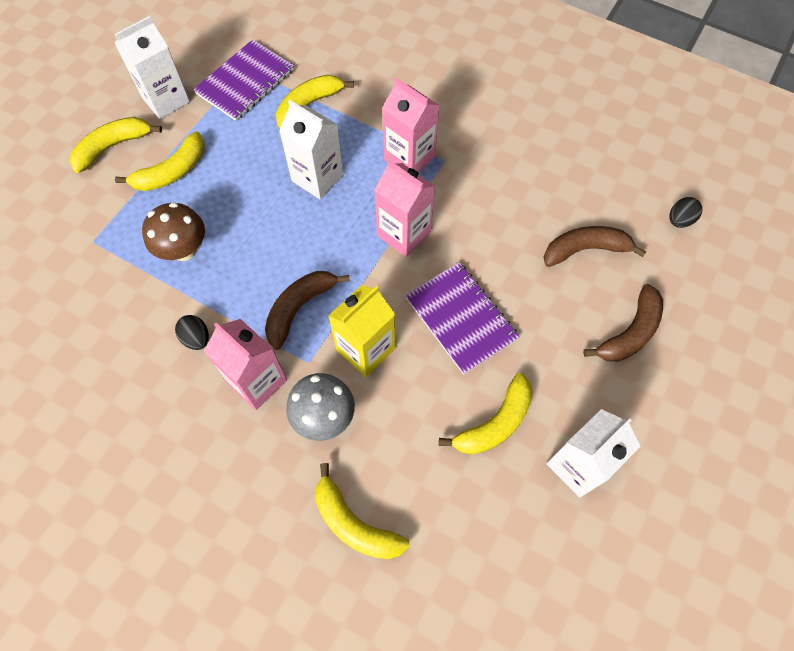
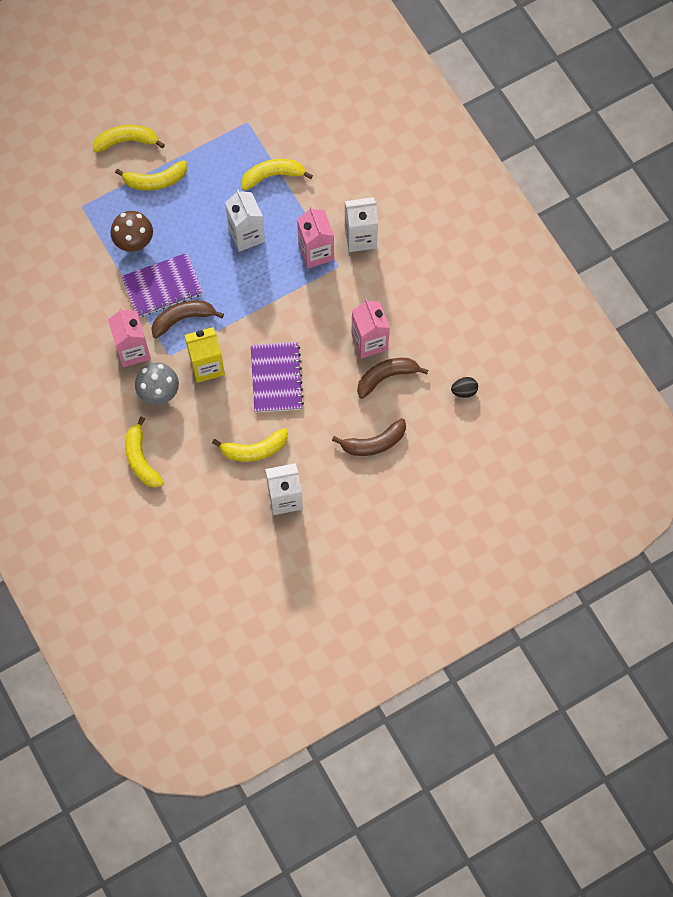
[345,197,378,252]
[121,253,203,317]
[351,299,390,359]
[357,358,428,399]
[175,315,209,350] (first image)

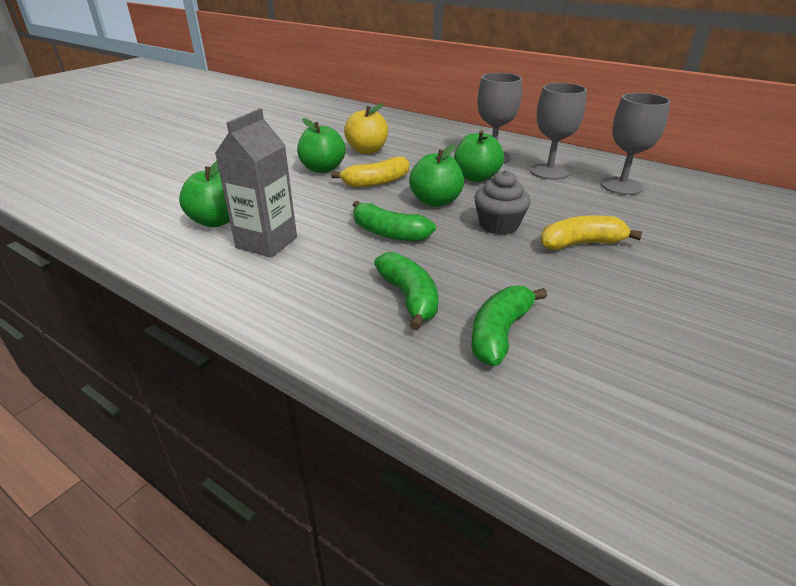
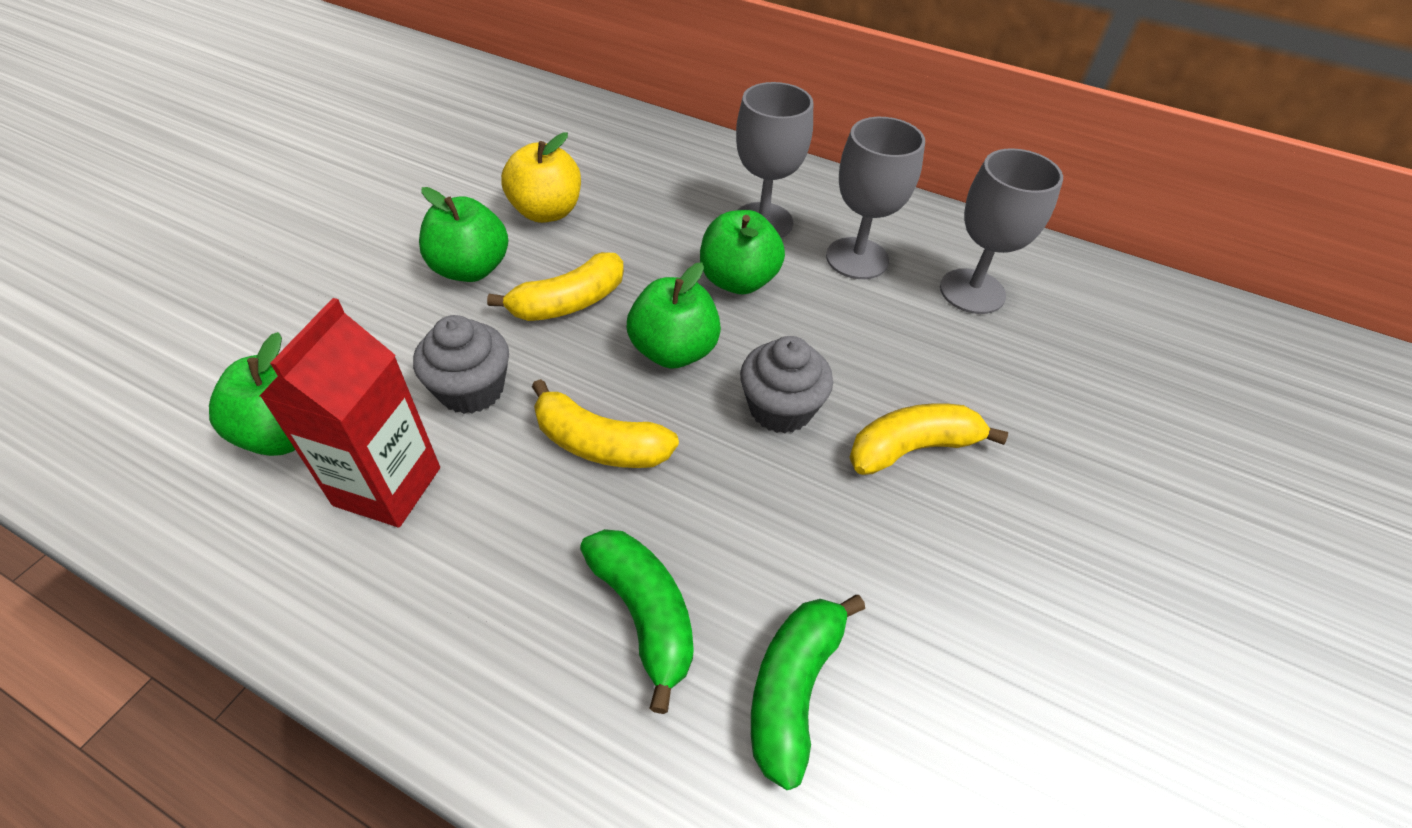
[260,298,440,527]
[532,379,679,468]
[413,315,509,414]

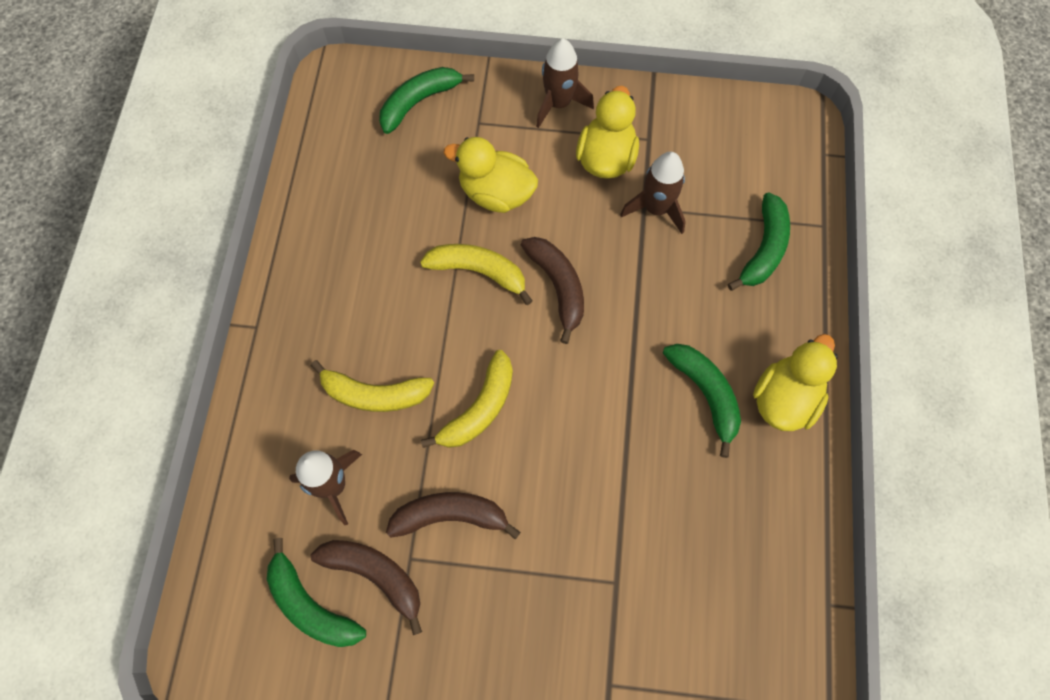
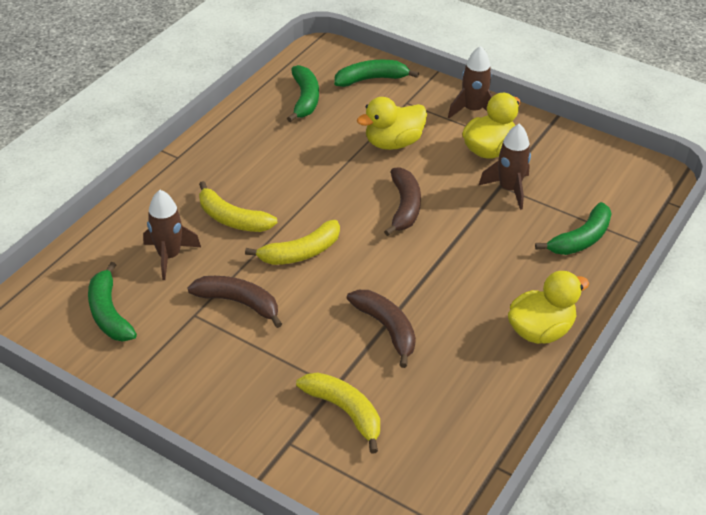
[357,97,427,150]
[296,372,380,454]
[287,65,319,122]
[347,290,416,368]

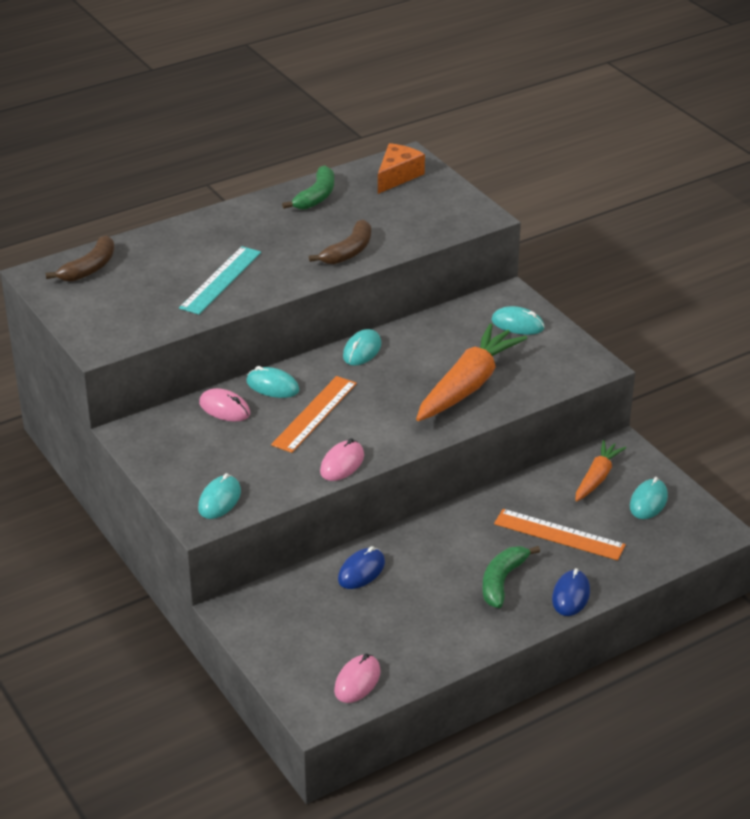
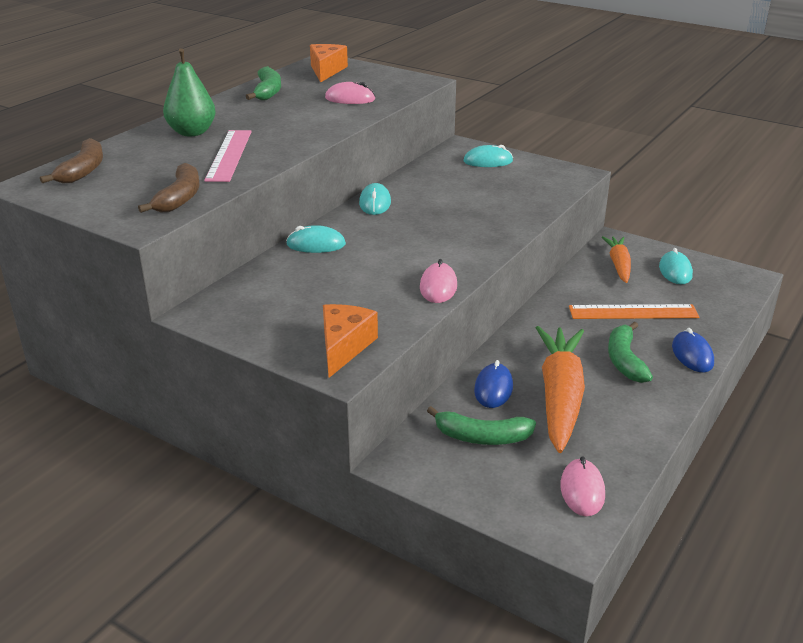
[138,163,200,213]
[204,130,252,182]
[536,326,585,453]
[271,376,357,453] (first image)
[325,82,376,104]
[323,304,378,378]
[163,48,216,136]
[427,406,536,445]

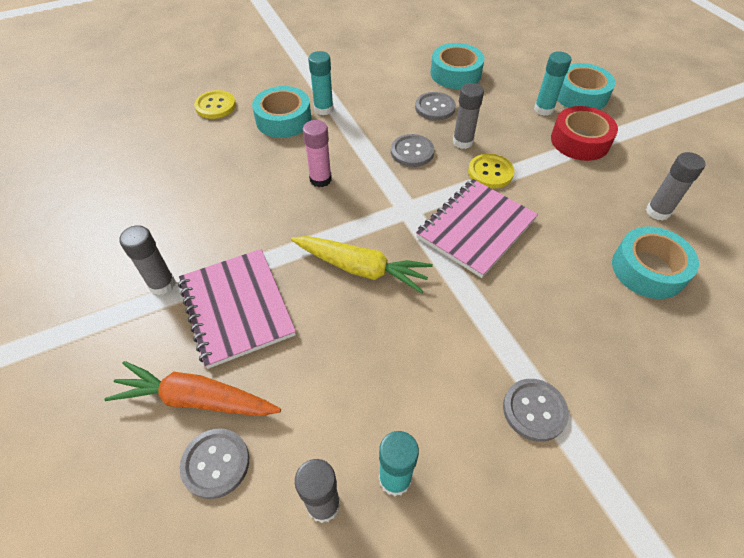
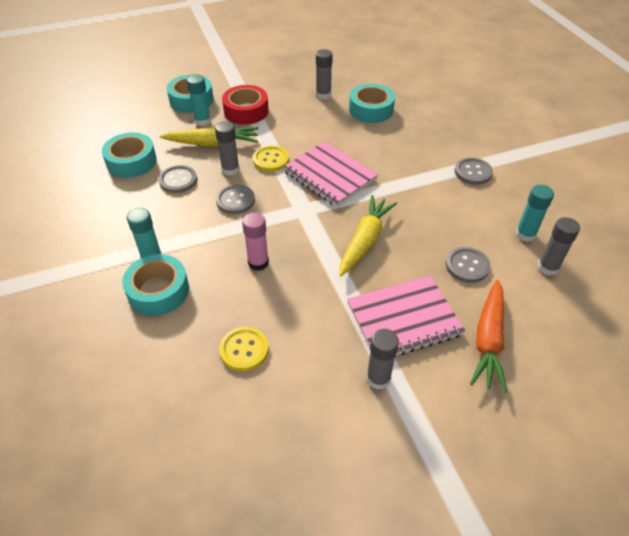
[219,327,269,371]
[446,247,490,283]
[160,127,259,146]

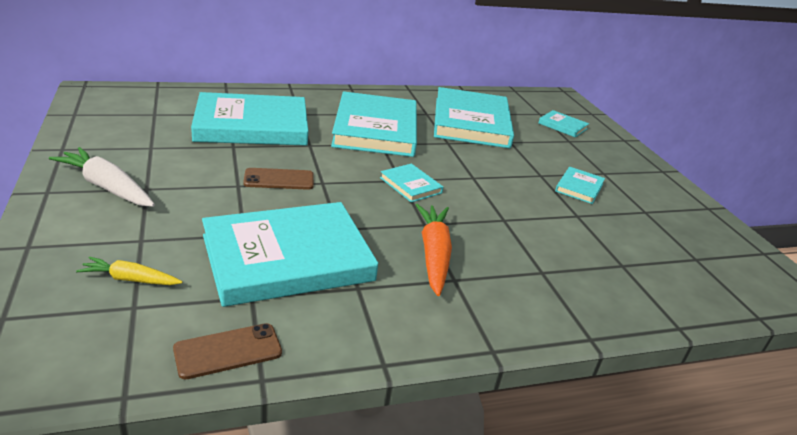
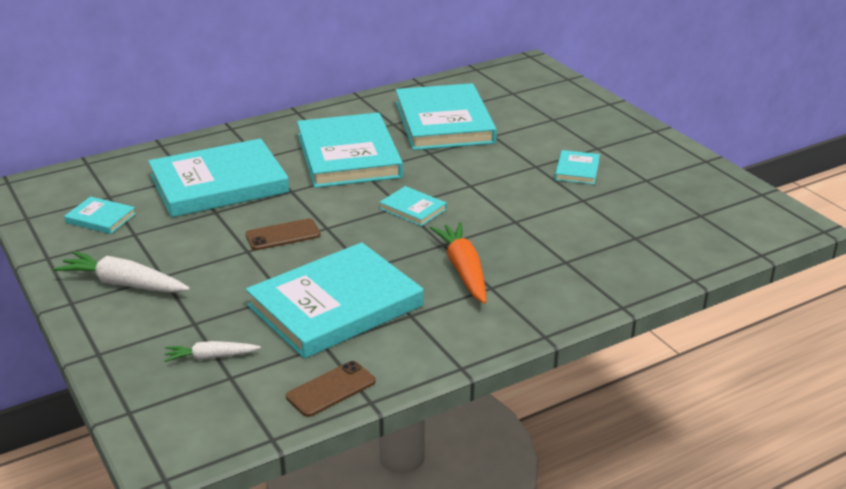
[64,197,136,234]
[164,341,261,362]

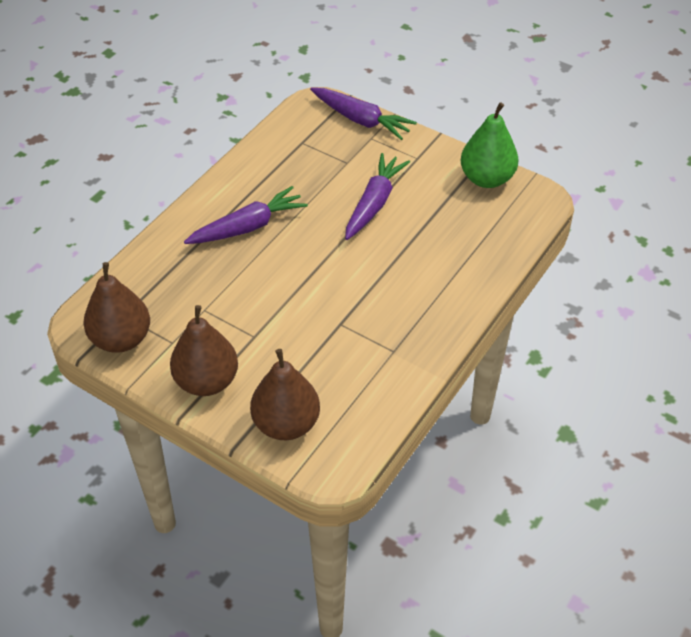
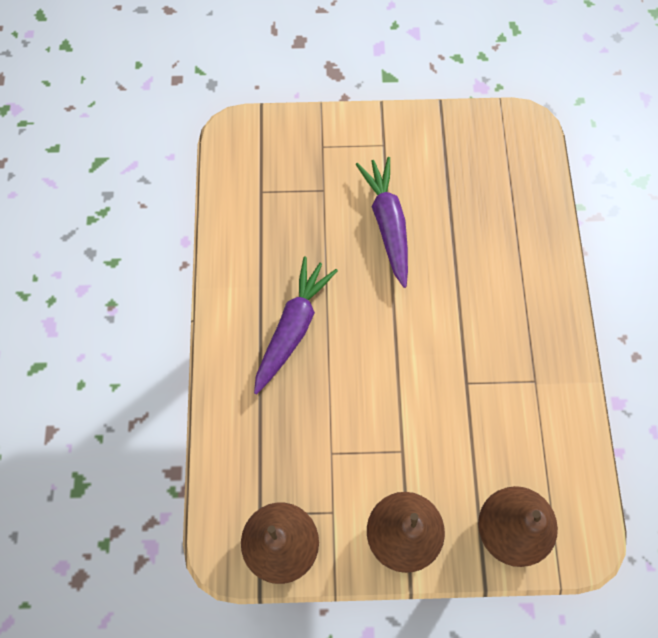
[310,88,417,140] (first image)
[461,102,518,188] (first image)

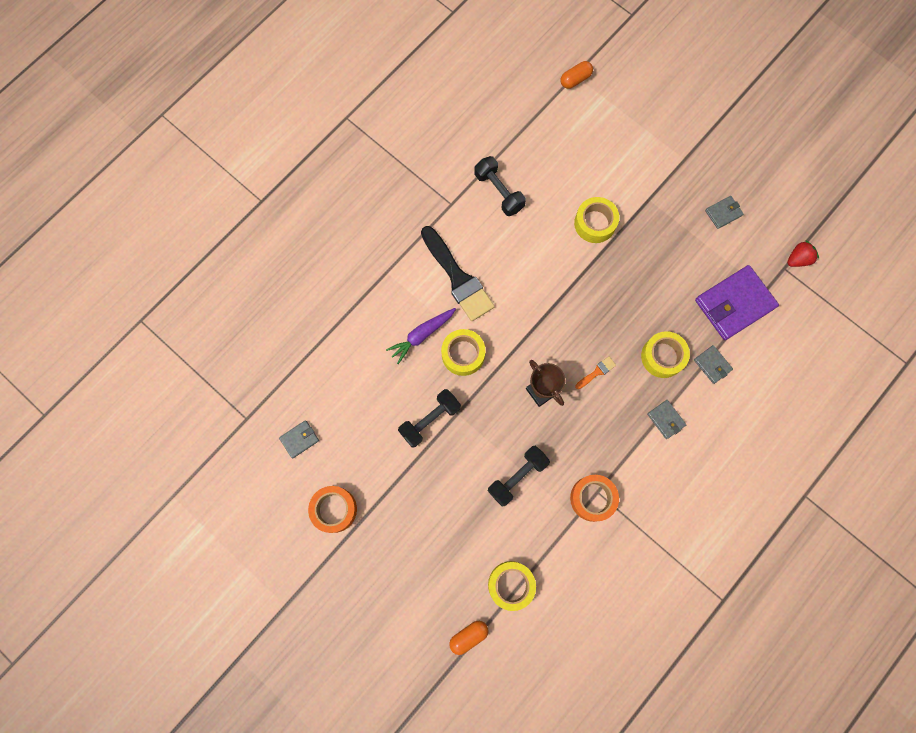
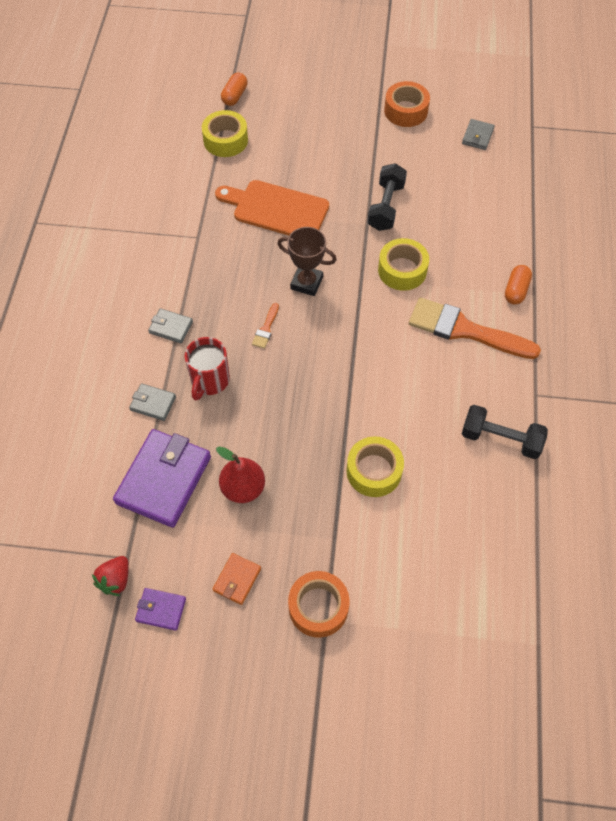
[505,265,532,305]
[213,553,261,605]
[409,297,541,359]
[386,308,456,364] (first image)
[185,337,230,401]
[215,180,329,235]
[288,571,350,638]
[216,446,265,503]
[135,588,186,631]

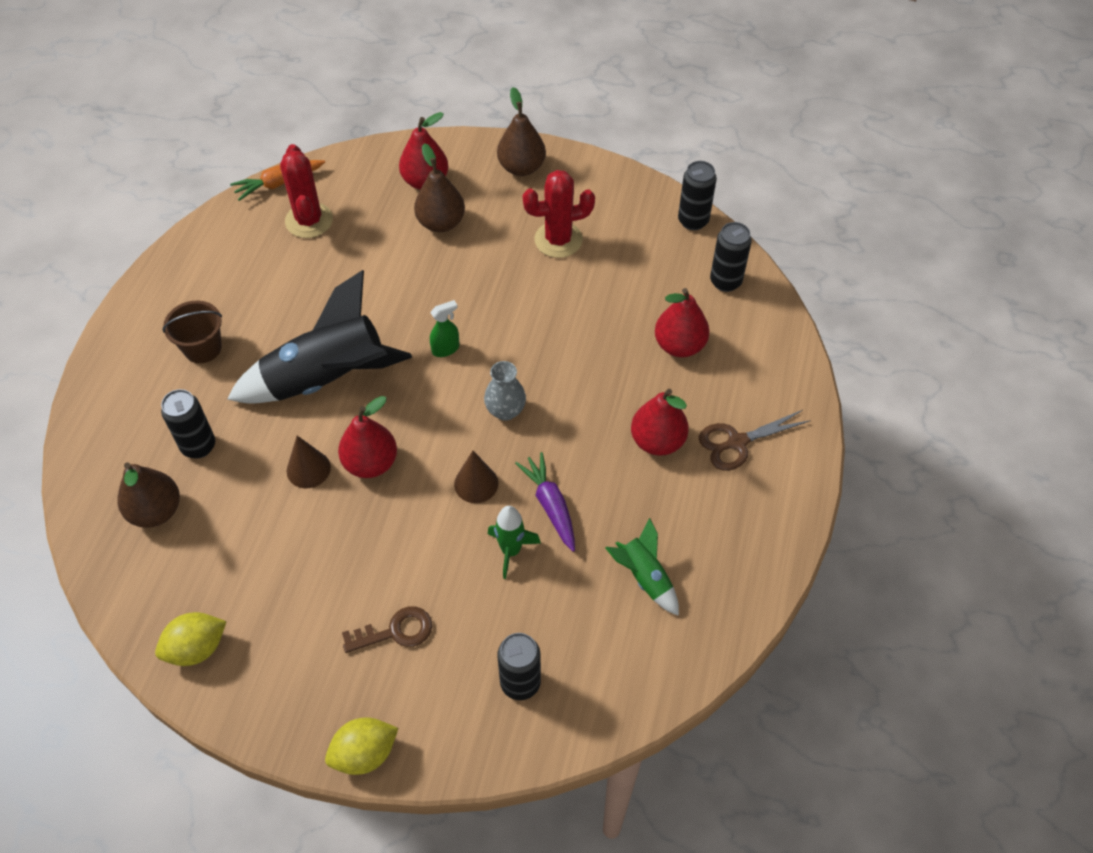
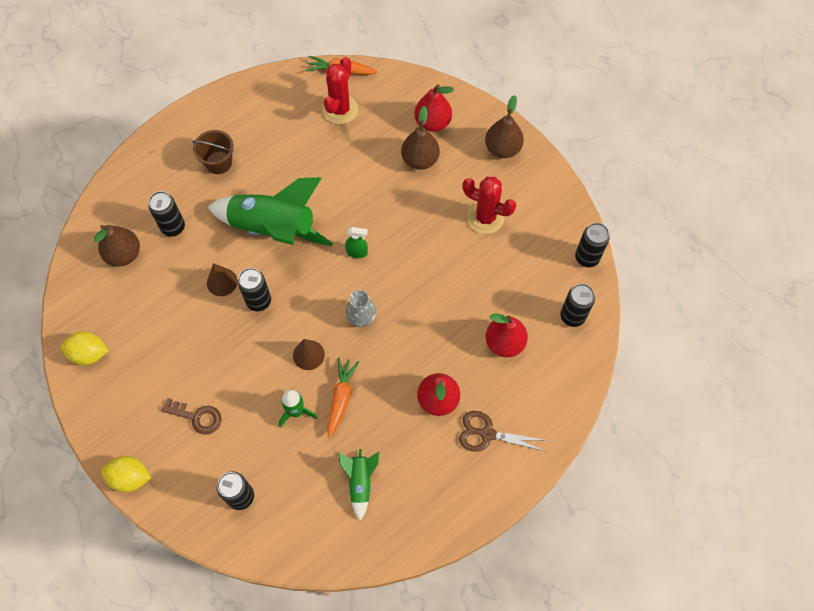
[208,177,333,246]
[238,268,271,311]
[327,358,359,438]

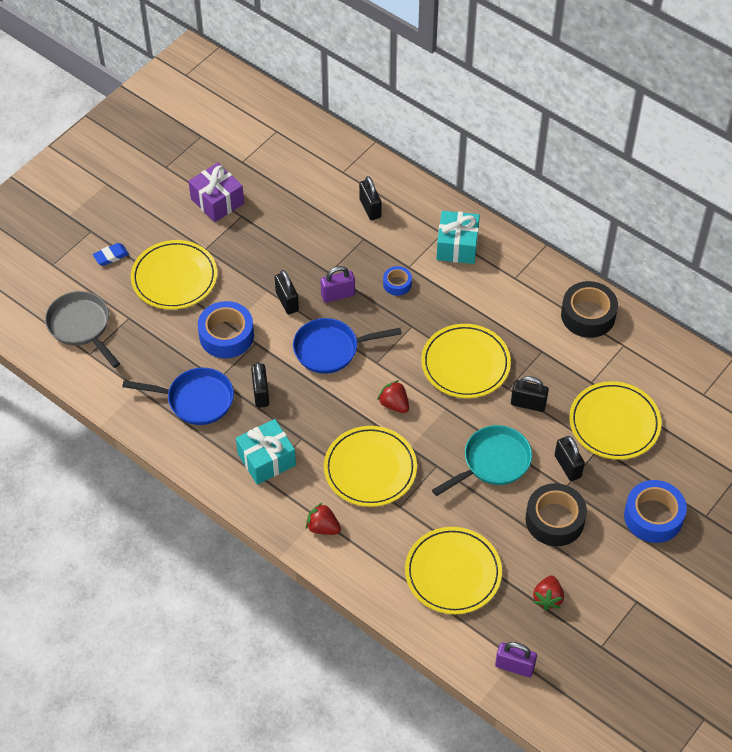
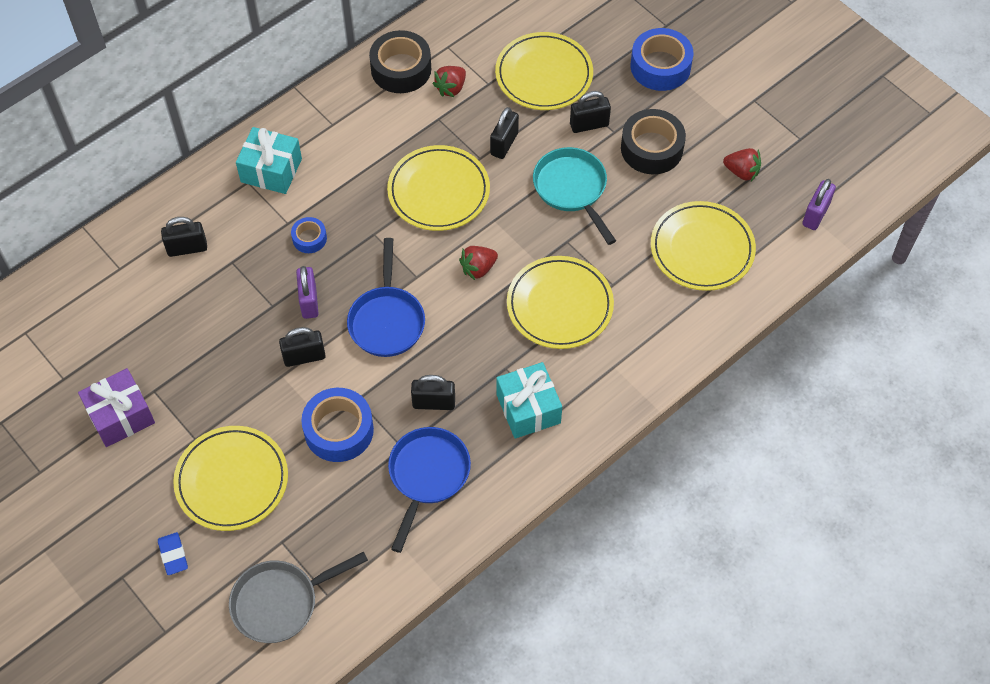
[432,66,466,97]

